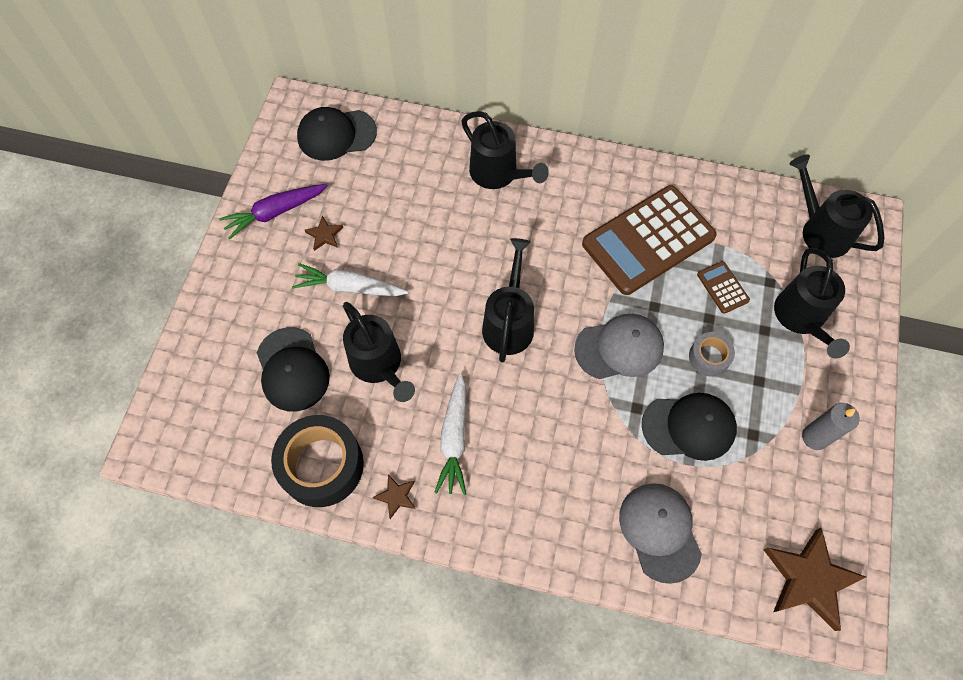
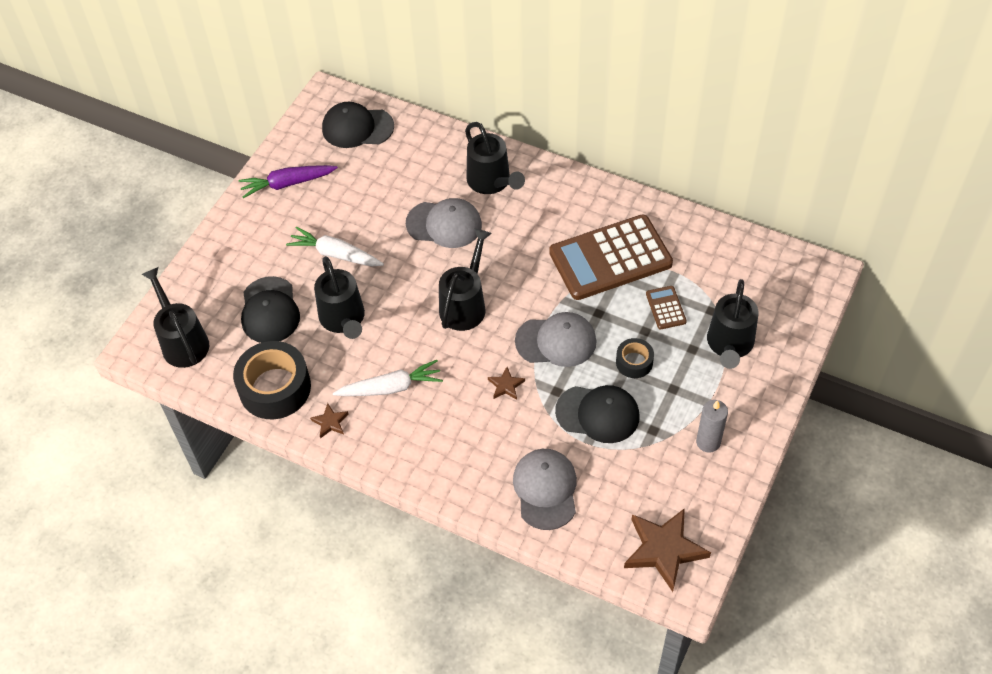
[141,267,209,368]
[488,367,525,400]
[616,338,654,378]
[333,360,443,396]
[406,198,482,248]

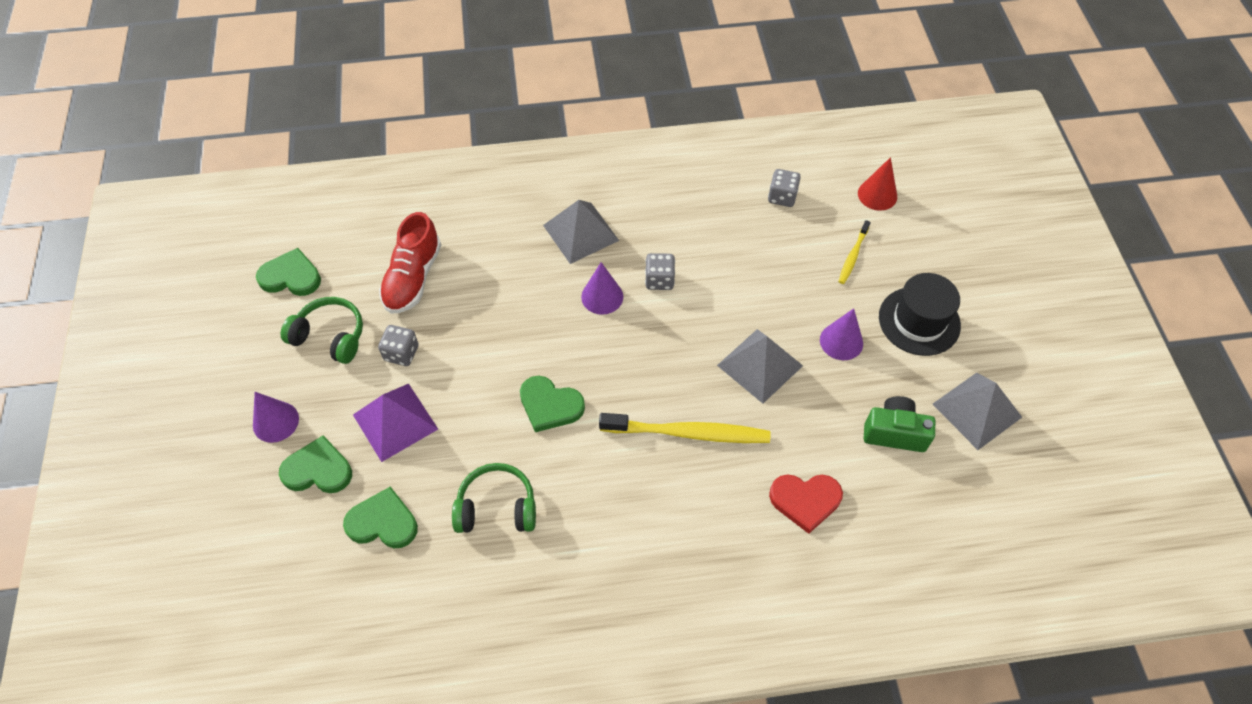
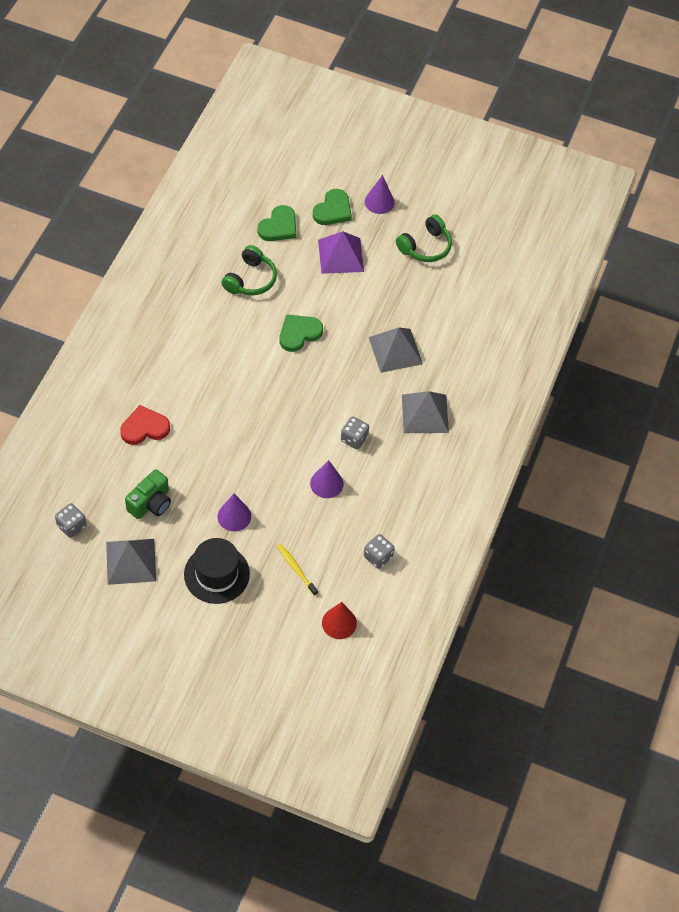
[379,212,441,314] (first image)
[256,248,321,296] (first image)
[310,460,344,498]
[55,503,87,538]
[369,327,423,373]
[599,413,770,443] (first image)
[120,405,170,445]

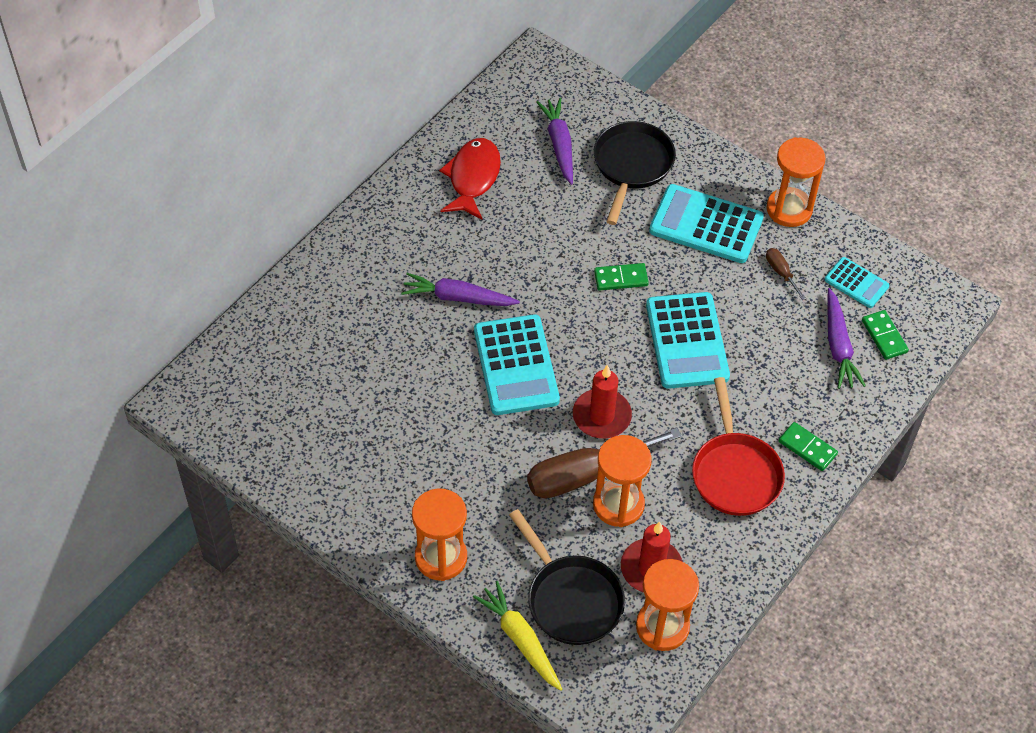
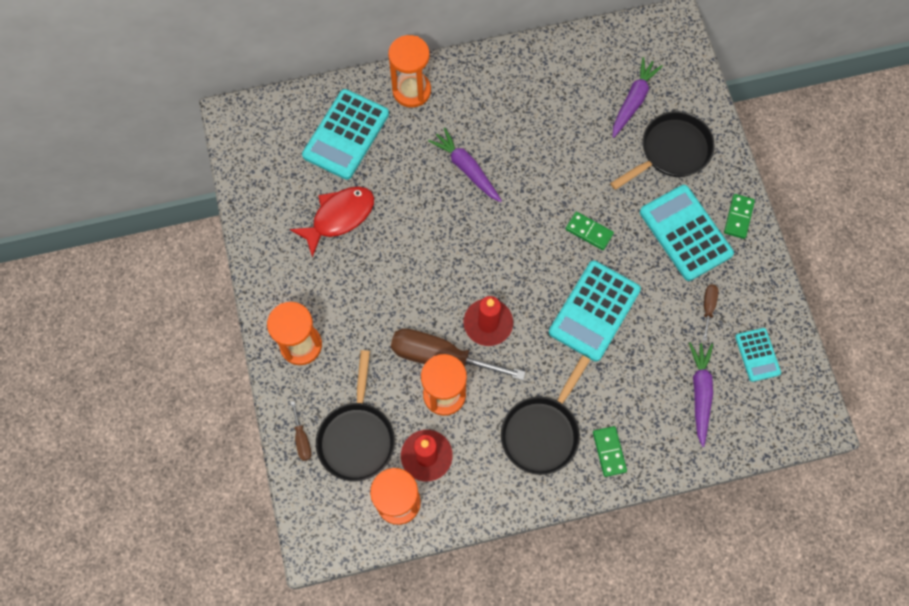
[388,35,431,108]
[290,186,374,258]
[689,343,713,447]
[724,194,755,239]
[302,89,389,180]
[501,355,590,475]
[291,401,311,461]

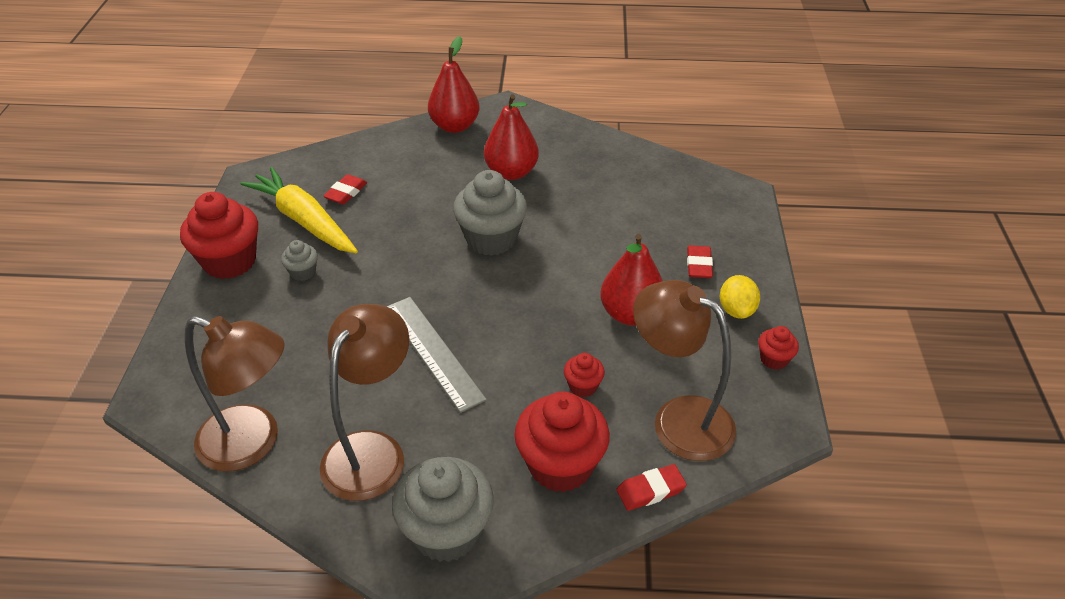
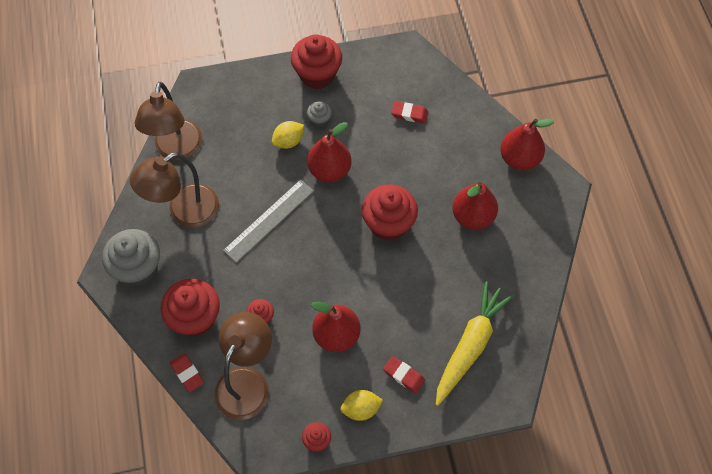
[436,281,514,406]
[362,184,418,241]
[383,356,425,393]
[130,152,219,228]
[272,121,304,149]
[307,122,352,182]

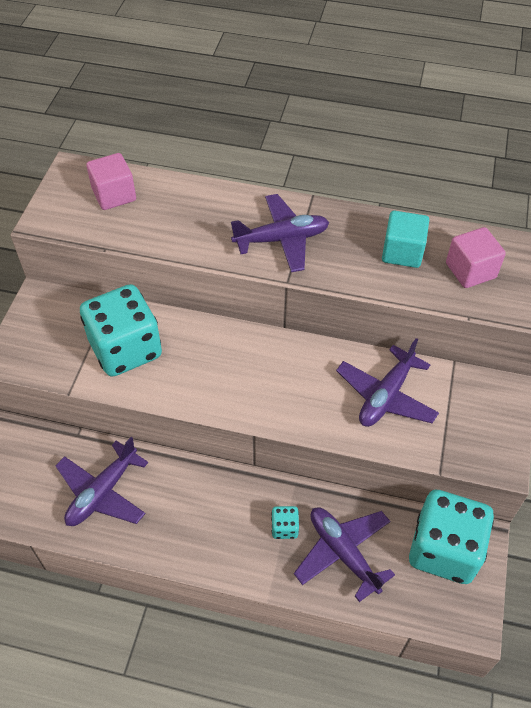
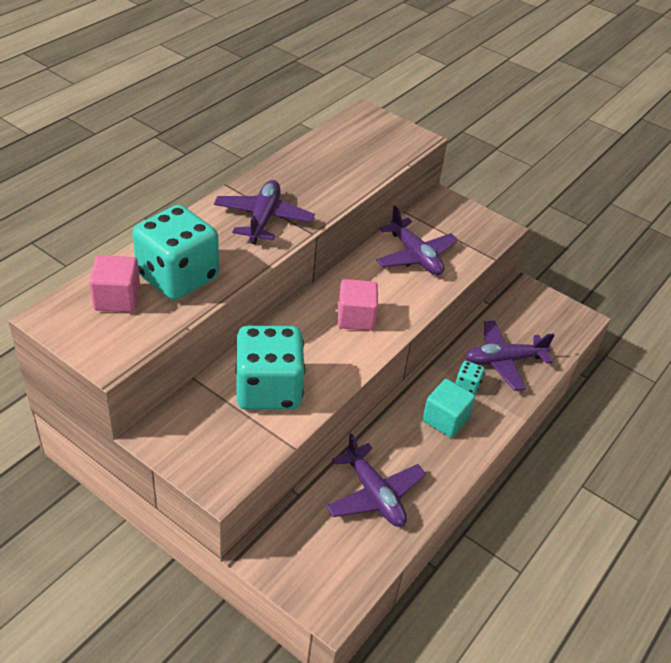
[422,379,475,438]
[338,279,378,331]
[132,205,219,300]

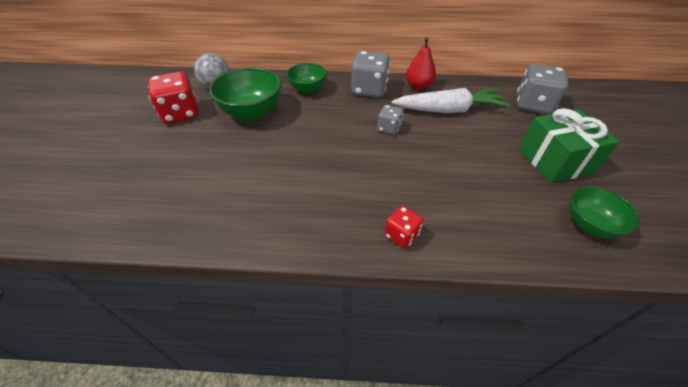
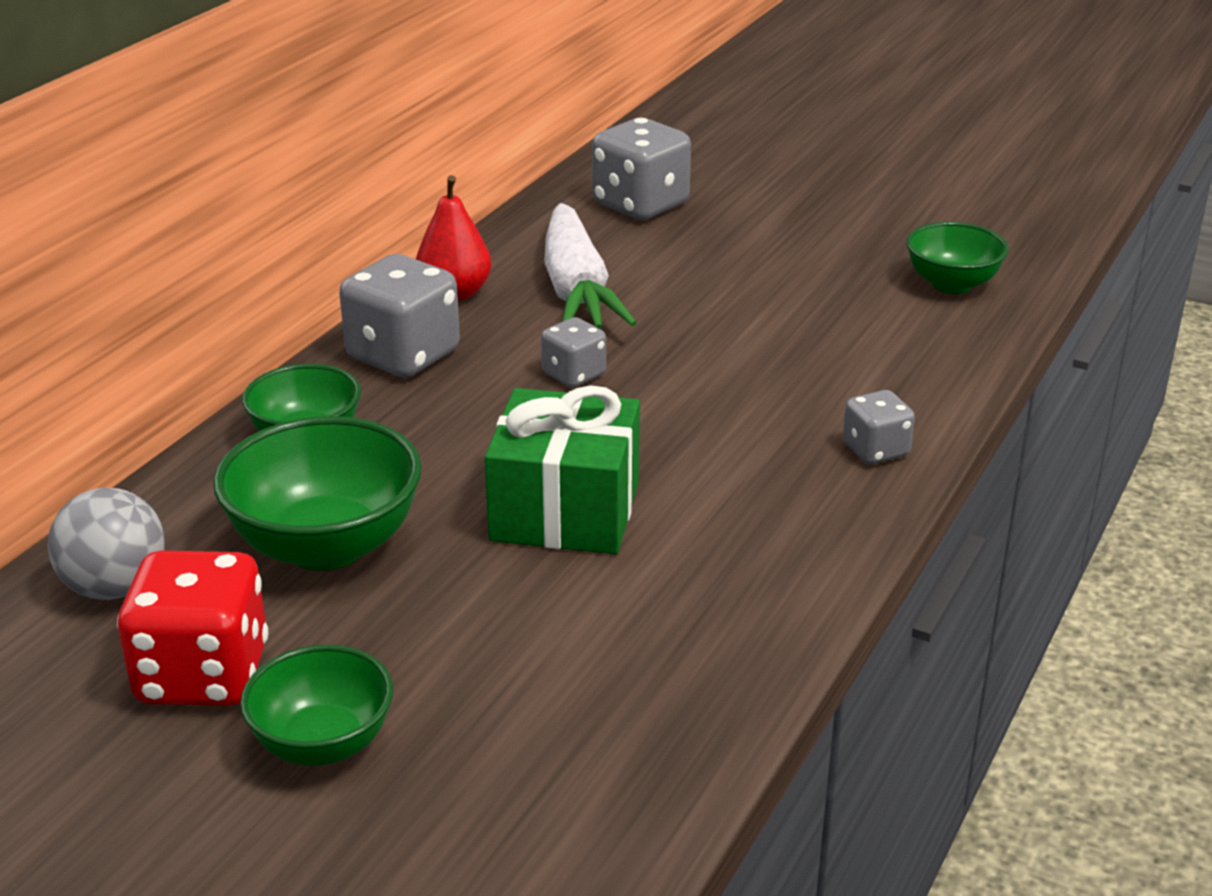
[544,203,637,329]
[485,385,640,554]
[843,390,915,464]
[240,645,393,766]

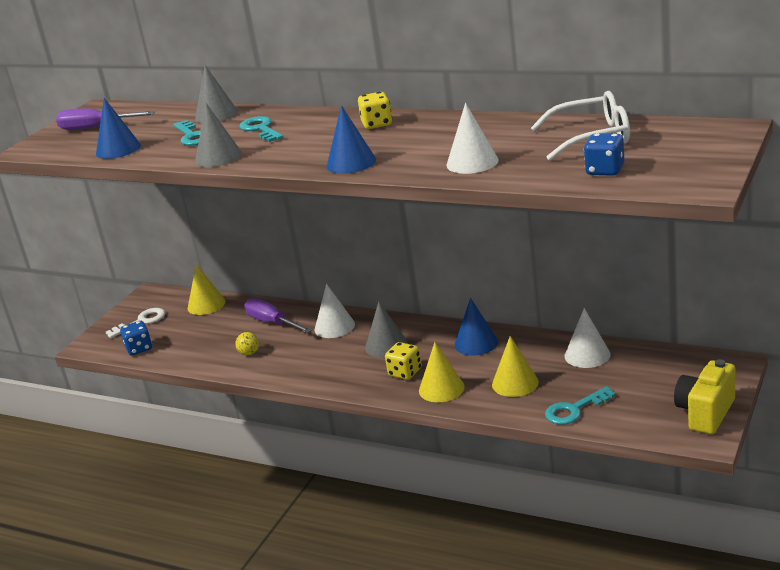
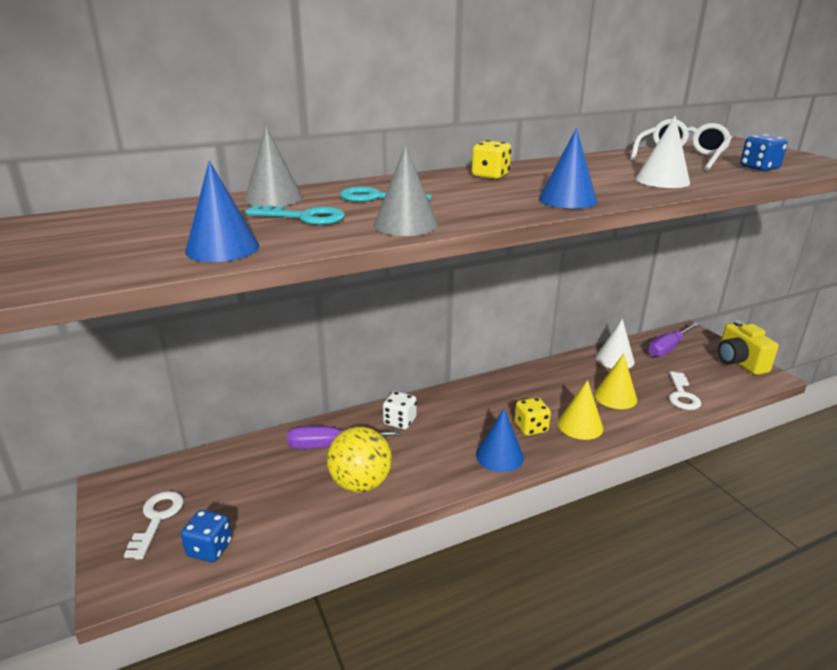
[648,322,699,357]
[188,264,226,315] (first image)
[383,391,417,429]
[476,409,524,472]
[365,302,408,358] (first image)
[327,427,392,492]
[669,372,701,410]

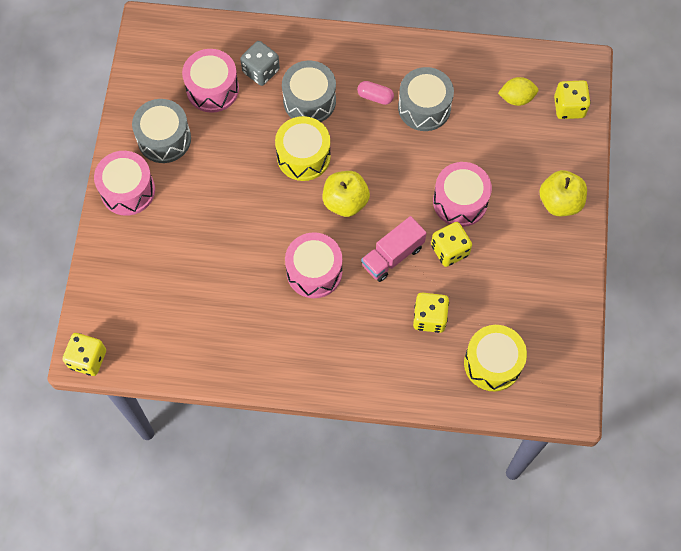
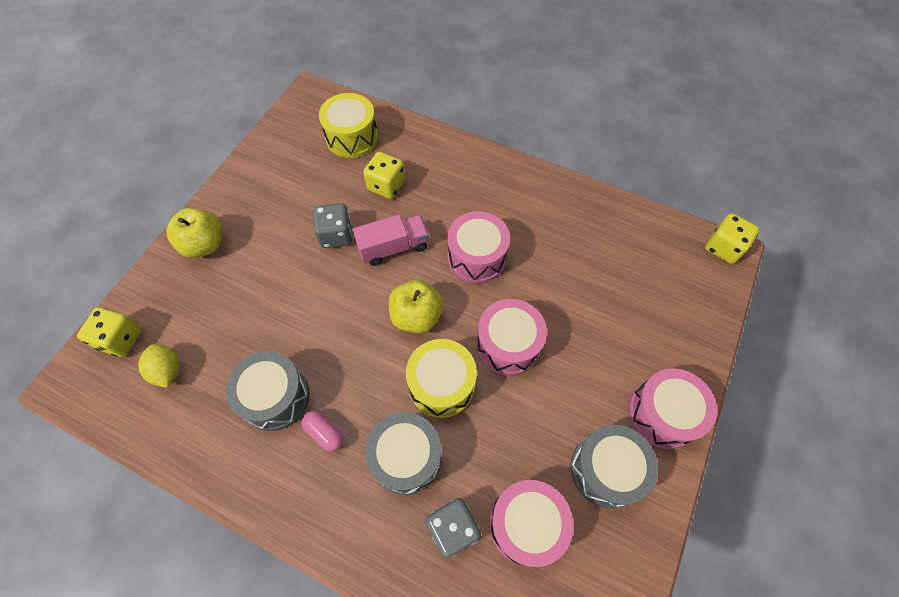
[138,344,179,388]
[476,299,547,376]
[313,203,353,248]

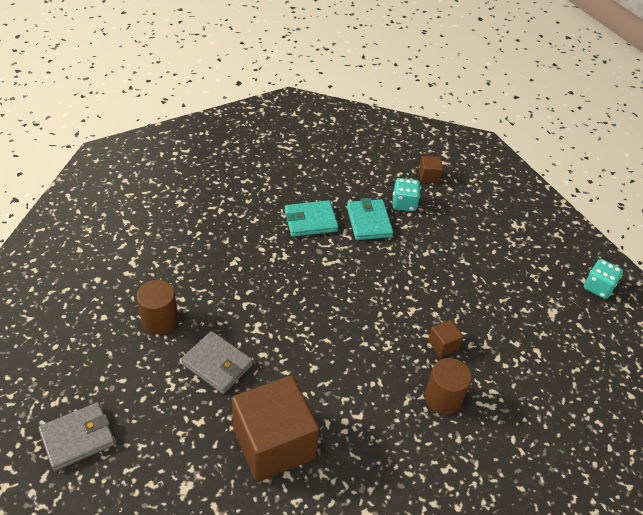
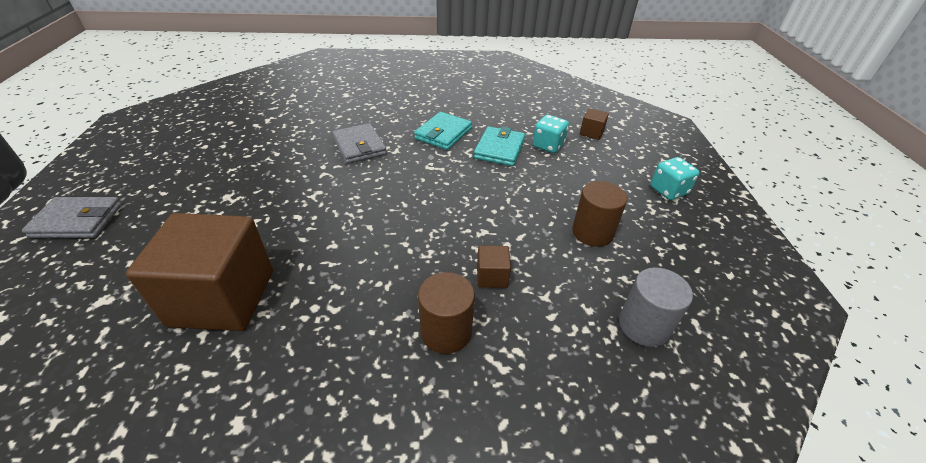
[414,112,472,150]
[650,157,699,200]
[572,181,627,247]
[332,123,387,164]
[619,267,693,347]

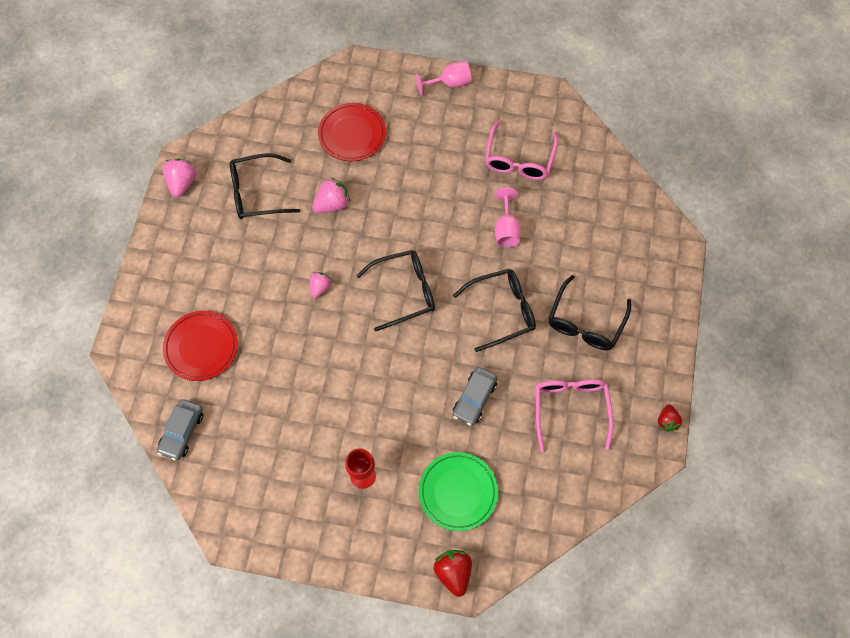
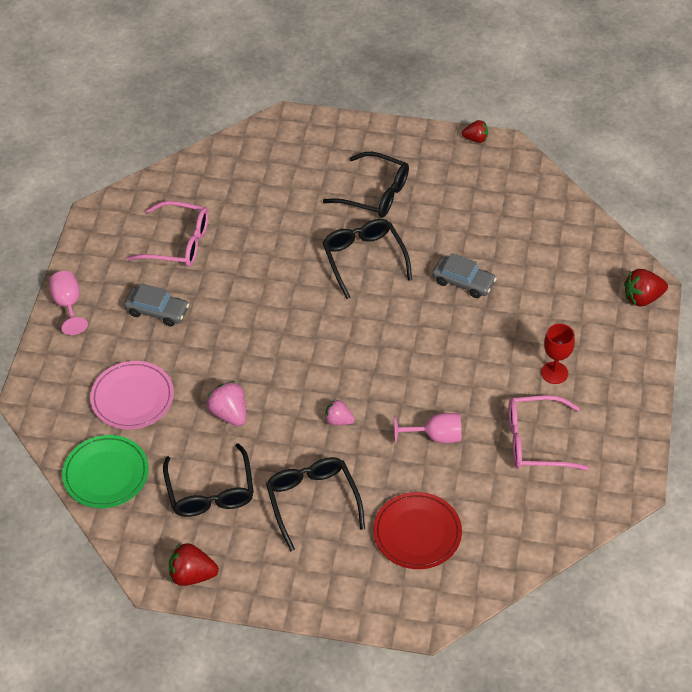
[90,361,174,429]
[169,543,219,586]
[394,413,461,444]
[266,457,365,551]
[508,395,589,470]
[124,283,189,326]
[62,435,149,508]

